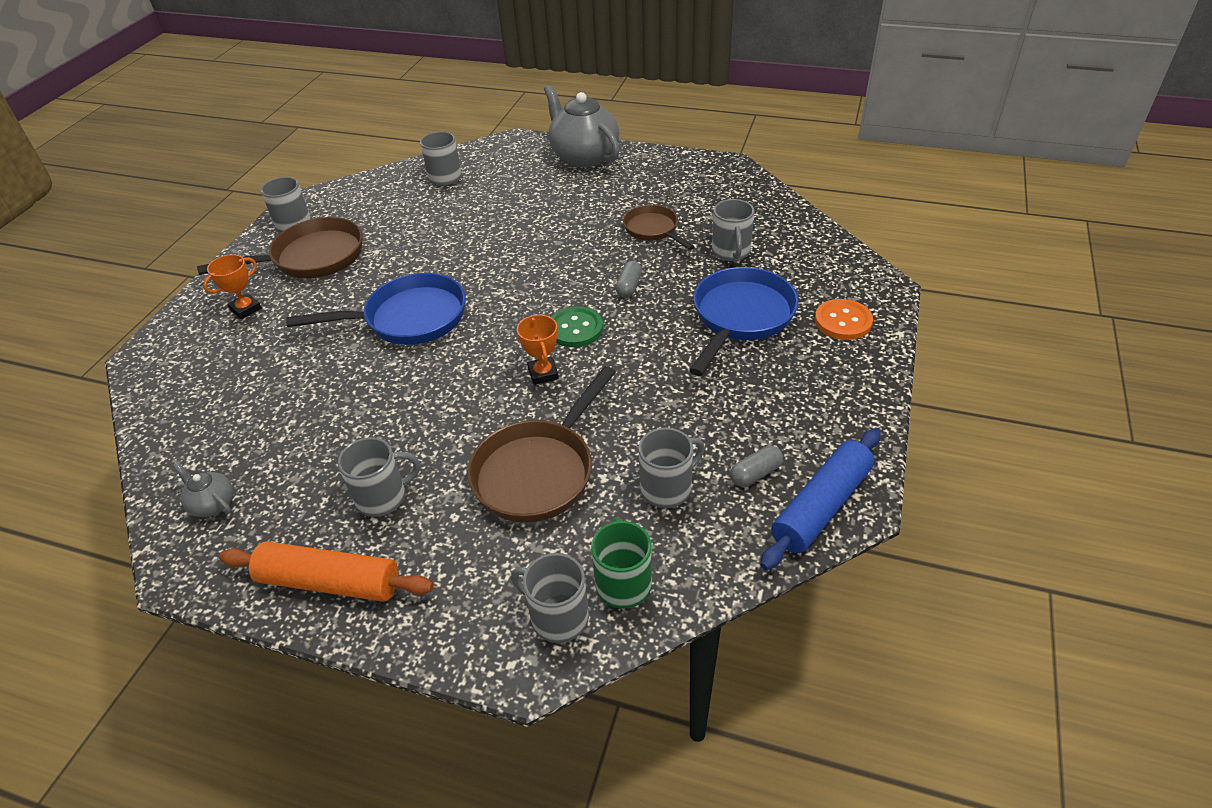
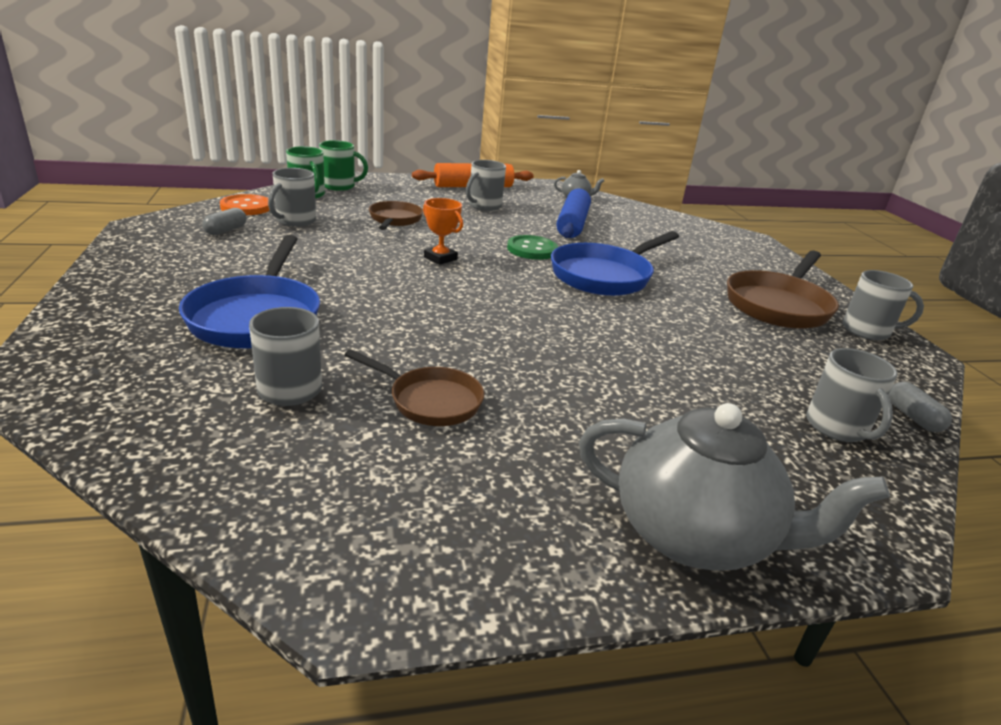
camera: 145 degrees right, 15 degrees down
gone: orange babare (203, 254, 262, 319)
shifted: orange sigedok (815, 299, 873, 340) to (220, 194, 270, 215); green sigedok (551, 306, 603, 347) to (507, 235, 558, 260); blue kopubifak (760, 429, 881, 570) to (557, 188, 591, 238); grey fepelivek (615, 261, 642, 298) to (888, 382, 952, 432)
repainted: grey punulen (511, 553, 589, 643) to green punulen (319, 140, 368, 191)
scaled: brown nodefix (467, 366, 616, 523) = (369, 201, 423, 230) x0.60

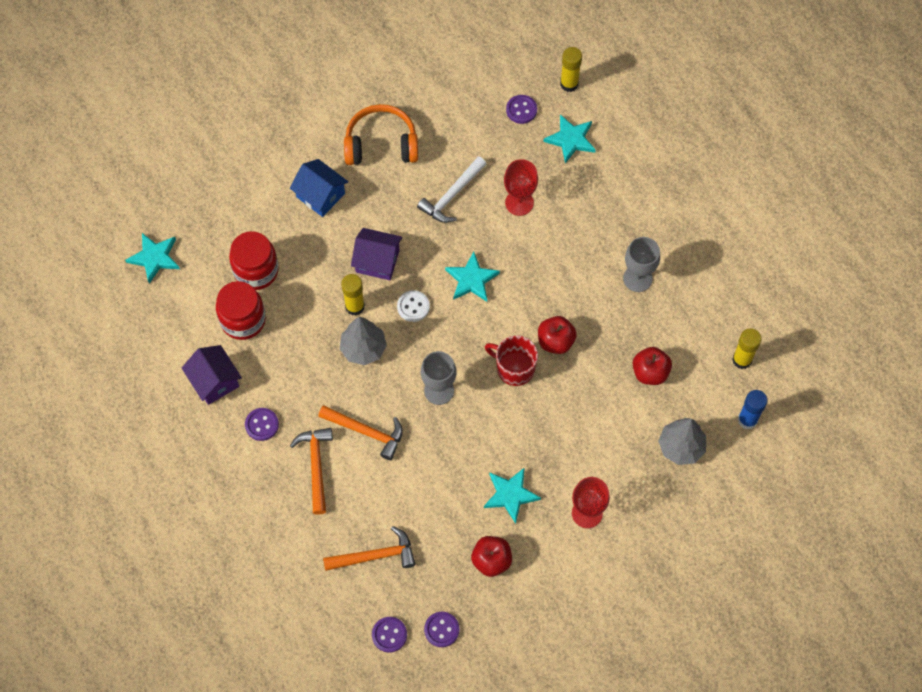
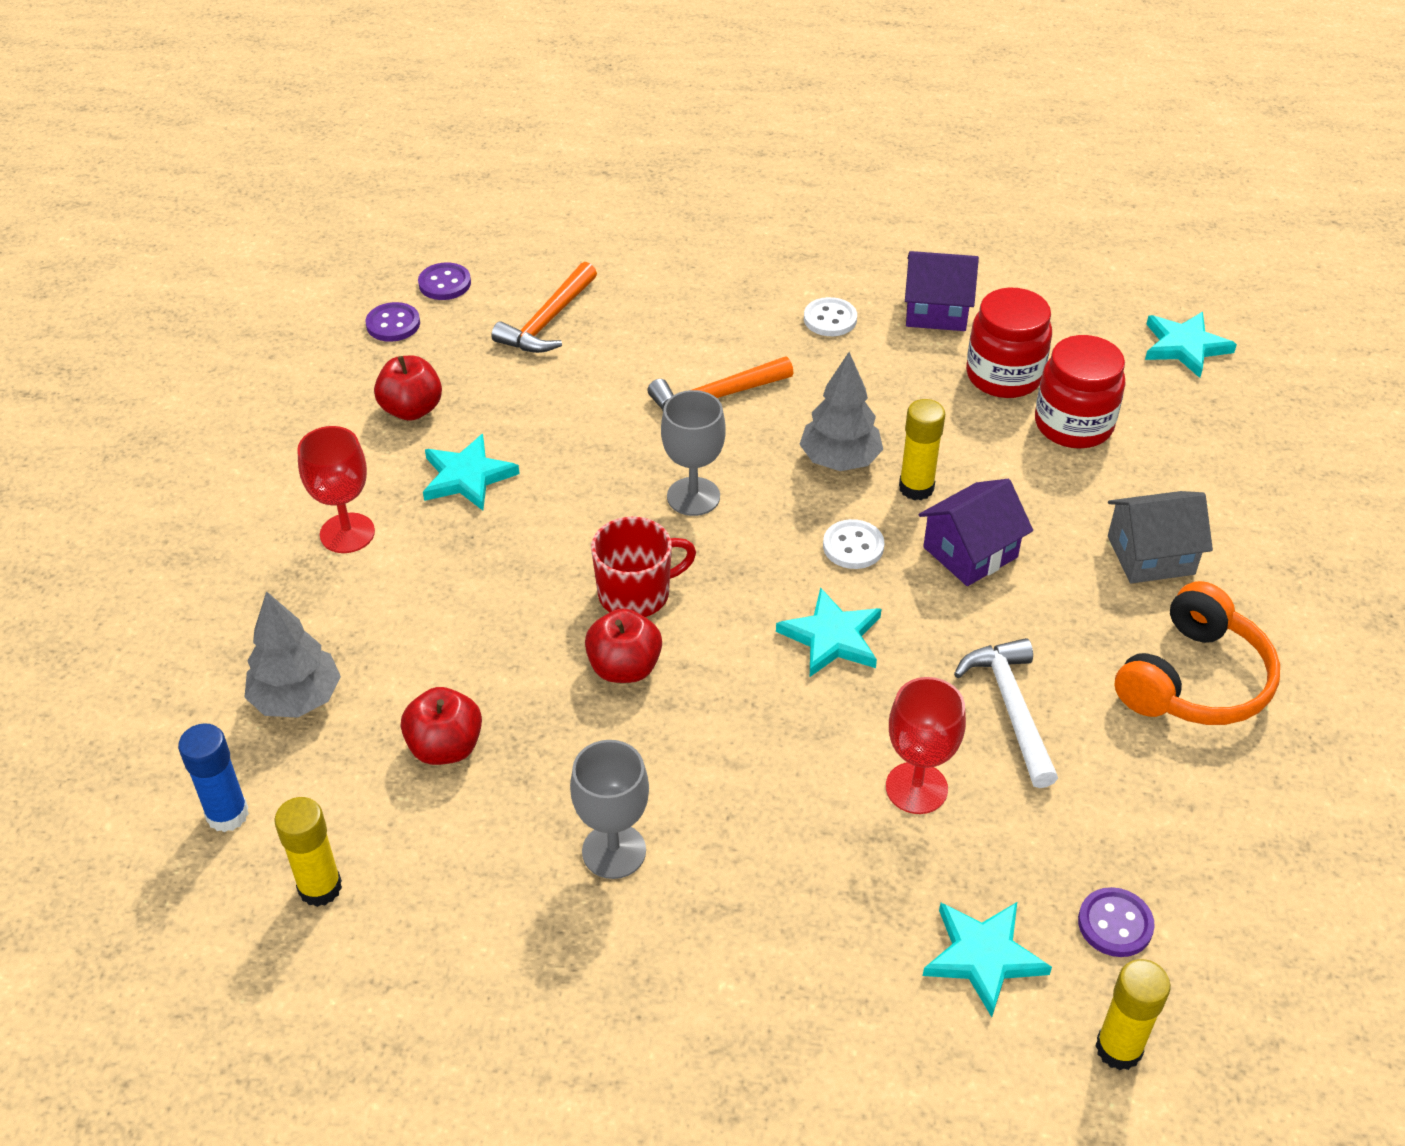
camera: 130 degrees right, 20 degrees down
gone: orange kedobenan (290, 428, 333, 515)
repainted: purple sigedok (245, 408, 279, 441) to white sigedok (804, 297, 857, 336); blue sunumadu (290, 159, 348, 217) to grey sunumadu (1108, 491, 1213, 583)

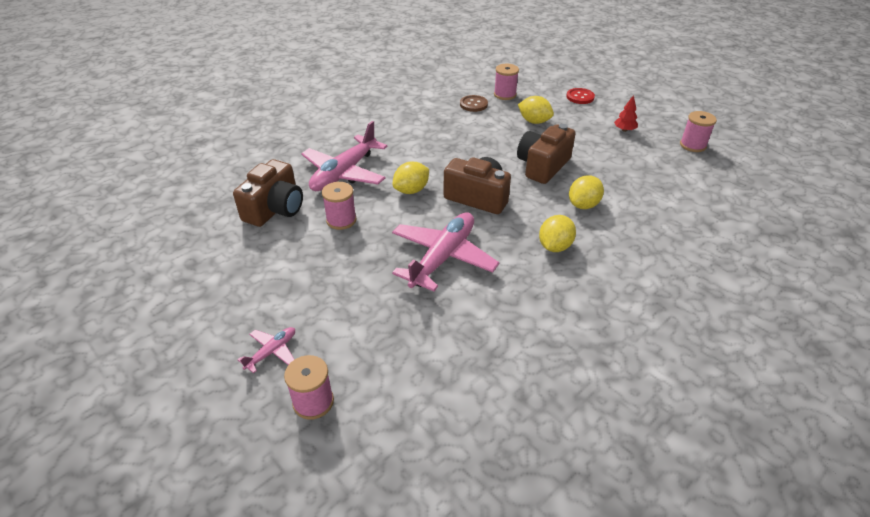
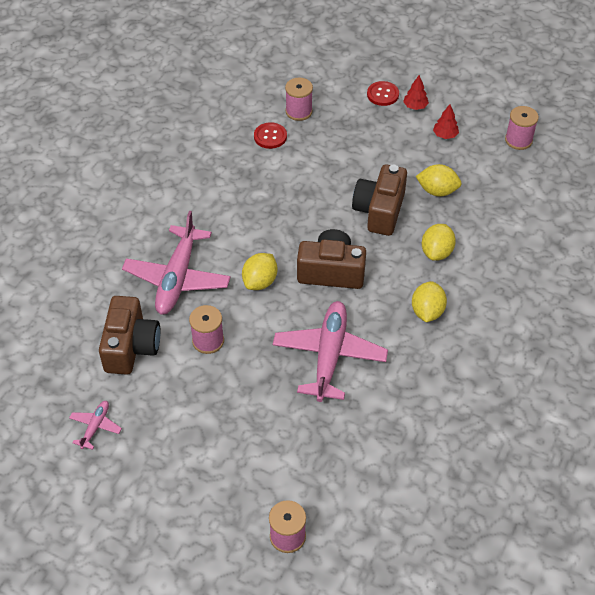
camera: 20 degrees left, 10 degrees up
new: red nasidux (403, 75, 429, 110)
shifted: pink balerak (237, 327, 295, 373) to (69, 401, 122, 450); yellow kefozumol (518, 96, 554, 124) to (416, 164, 462, 197)
repainted: brown sigedok (460, 95, 488, 112) to red sigedok (254, 122, 287, 149)

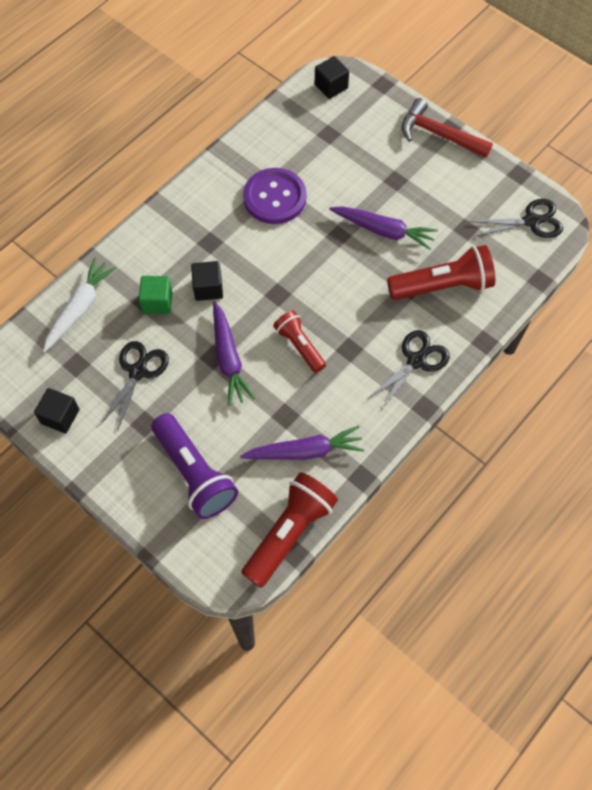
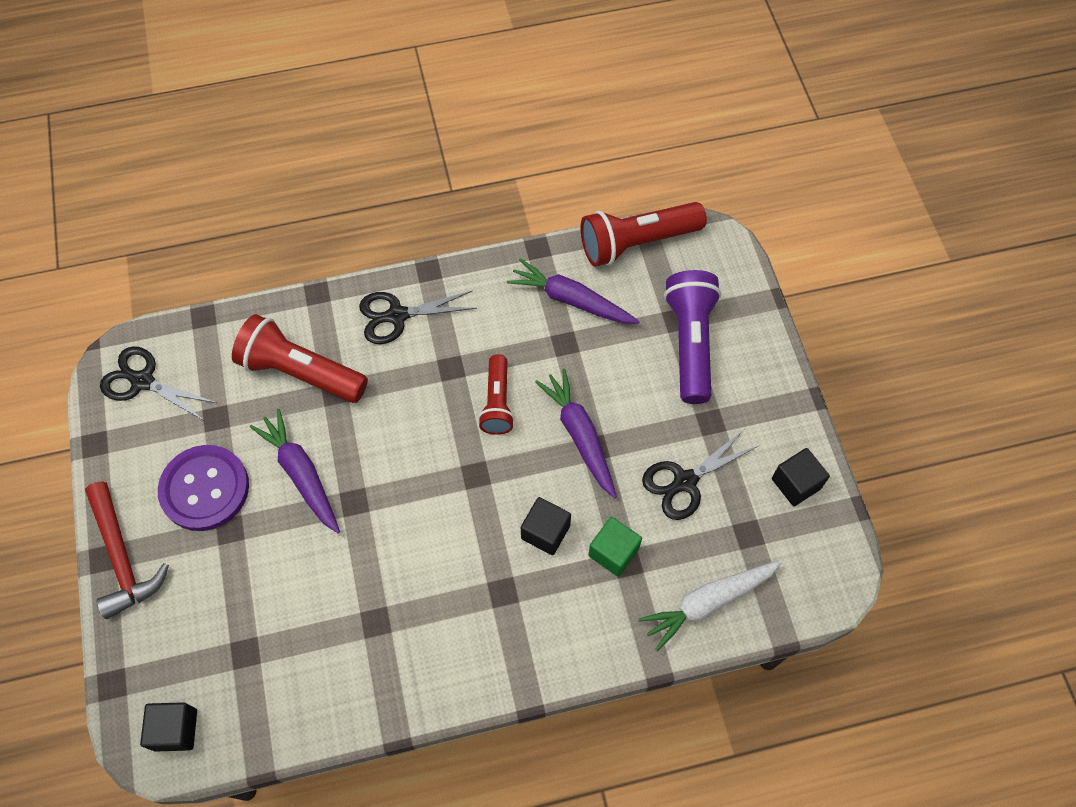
camera: 145 degrees left, 0 degrees up
shifted: purple sigedok (243, 168, 307, 224) to (158, 445, 249, 531)
rotated: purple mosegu (213, 301, 256, 406) = (535, 368, 617, 498) 45 degrees counterclockwise

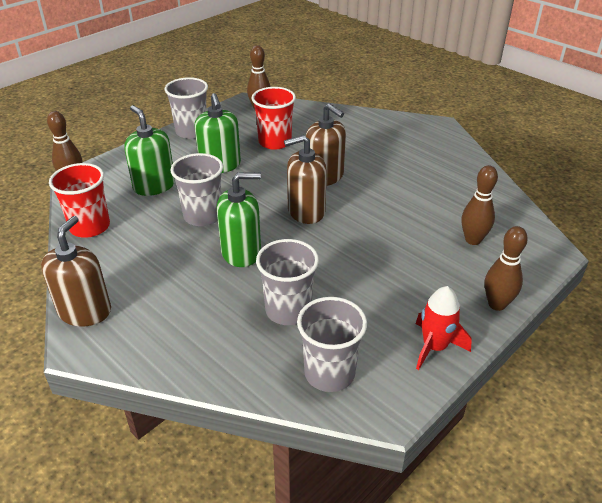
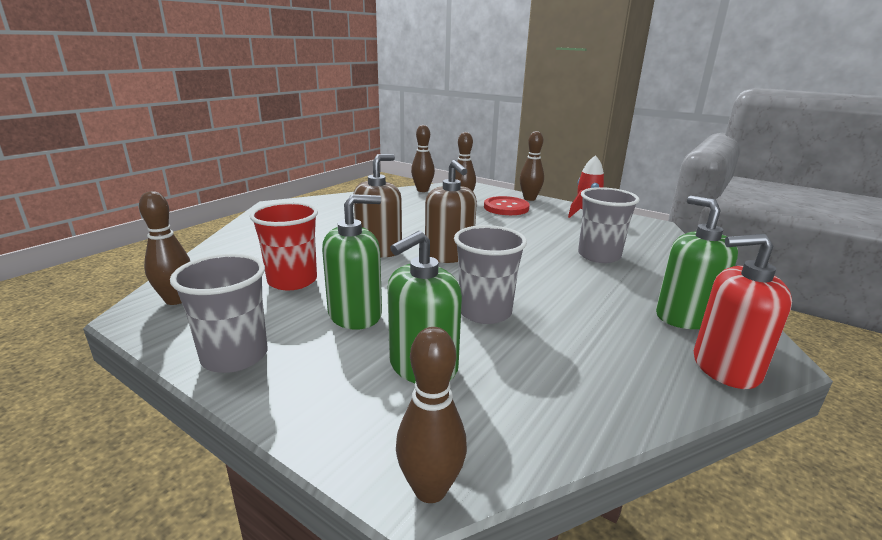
camera: 100 degrees left, 15 degrees down
gone: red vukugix (49, 163, 110, 238); grey vukugix (297, 297, 367, 392)
new: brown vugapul (411, 125, 435, 192); red sigedok (484, 196, 530, 215)
shifted: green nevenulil (217, 172, 261, 267) to (656, 196, 738, 329)
repainted: brown nevenulil (41, 216, 111, 326) to red nevenulil (694, 234, 792, 389)

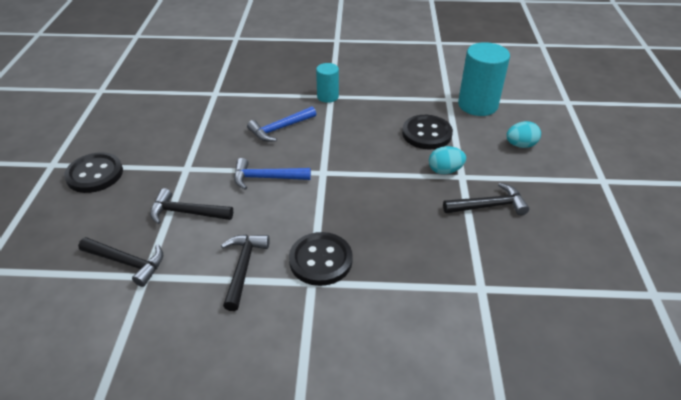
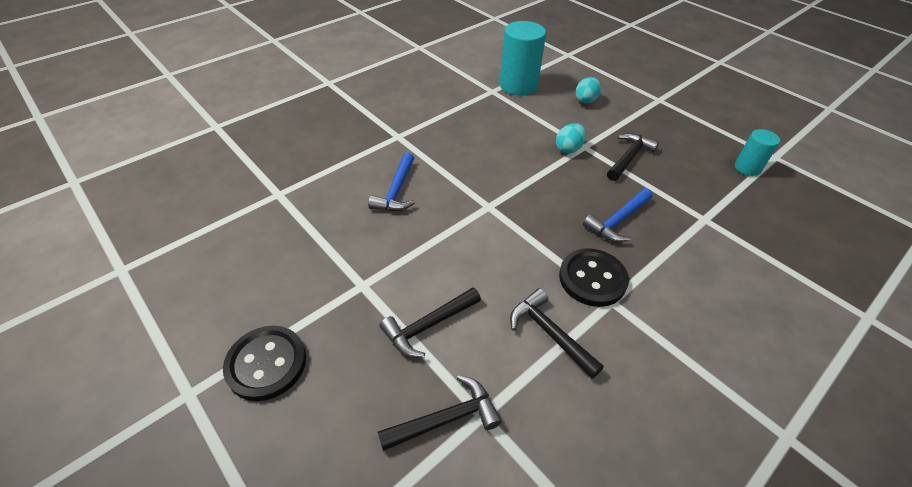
camera: 45 degrees left, 5 degrees up
gone: black sigedok (402, 115, 453, 149)
shifted: blue kedobenan (234, 158, 311, 190) to (583, 188, 653, 242); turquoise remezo (316, 63, 339, 103) to (735, 129, 780, 176)

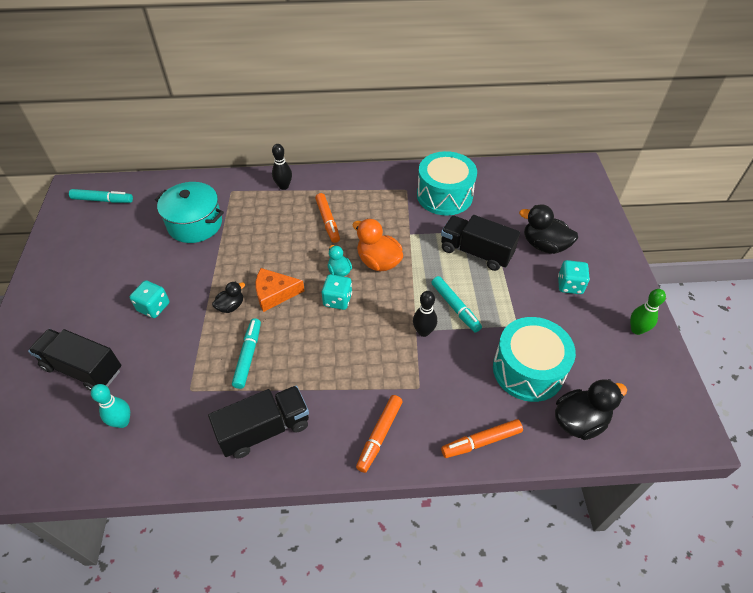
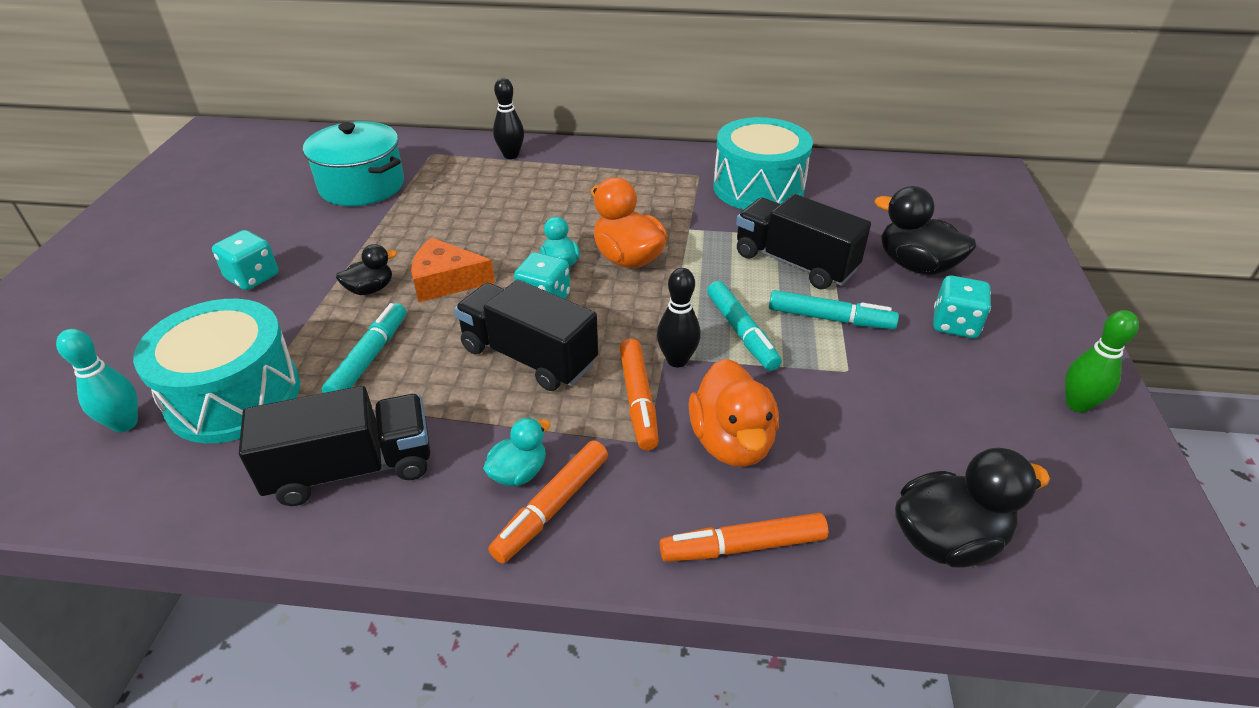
camera: 10 degrees right, 10 degrees down
new: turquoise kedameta (483, 417, 550, 486); orange kedameta (688, 359, 779, 467)
shifted: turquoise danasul (493, 317, 576, 402) to (133, 299, 300, 443); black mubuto (28, 329, 121, 391) to (454, 280, 598, 391); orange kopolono (315, 193, 340, 243) to (619, 338, 659, 450); turquoise kopolono (69, 189, 133, 203) to (769, 290, 899, 329)

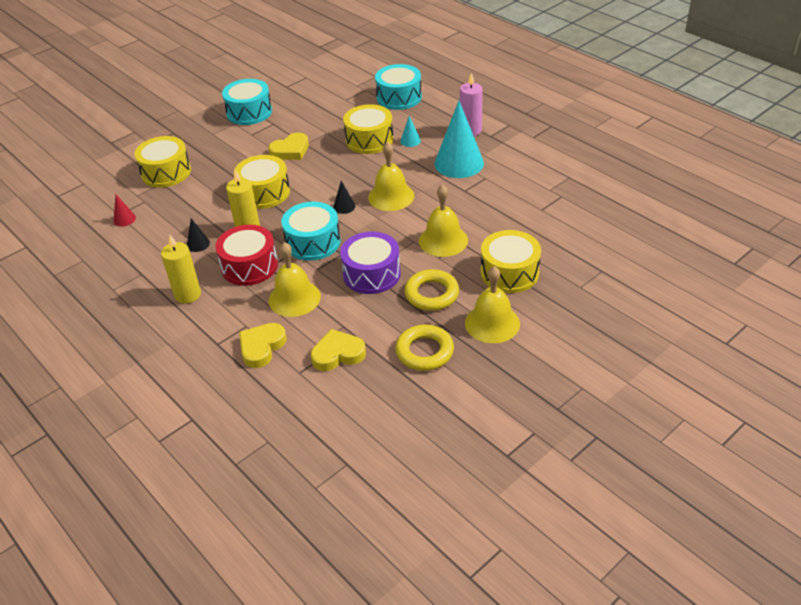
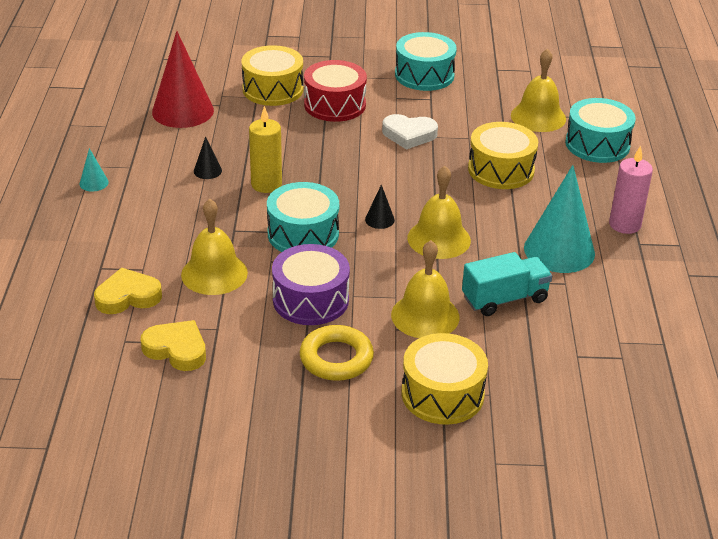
camera: 40 degrees right, 5 degrees down
gone: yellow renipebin (161, 235, 201, 304); yellow danasul (234, 155, 290, 209); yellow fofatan (395, 325, 454, 371)
new: turquoise mubuto (462, 252, 552, 316)
shifted: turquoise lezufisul (400, 116, 421, 147) to (79, 148, 109, 192); red danasul (215, 225, 278, 286) to (304, 60, 367, 122); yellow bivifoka (465, 266, 520, 343) to (511, 48, 566, 132)
repainted: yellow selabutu (268, 132, 309, 160) to white selabutu (382, 114, 438, 150)
scaled: red lezufisul (113, 194, 136, 227) = (152, 31, 214, 128) x2.33

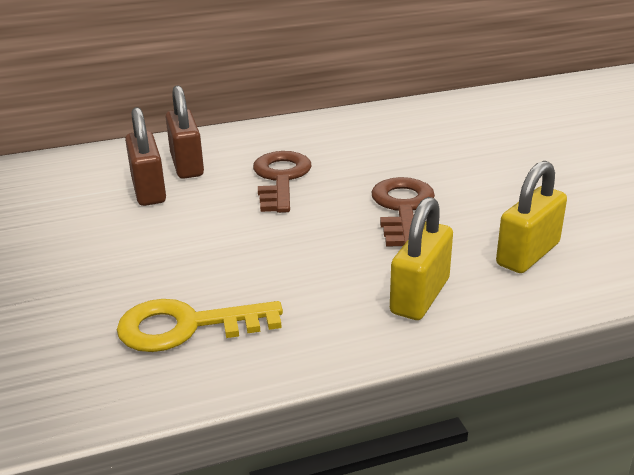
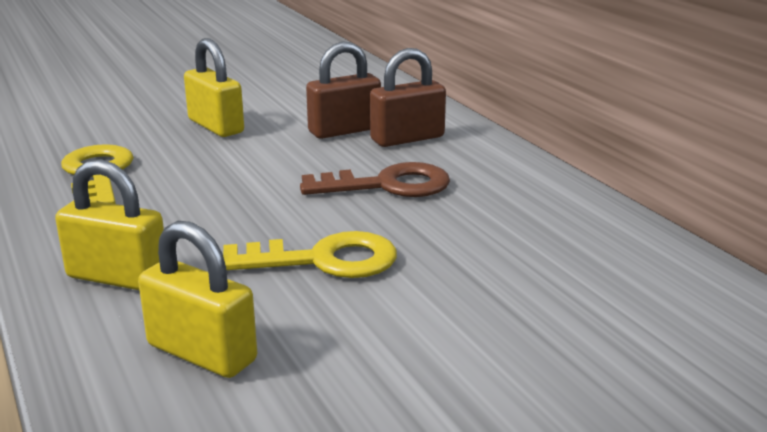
camera: 80 degrees right, 5 degrees down
new: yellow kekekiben (184, 38, 244, 137)
repainted: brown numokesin (371, 177, 435, 246) to yellow numokesin (223, 231, 397, 278)

